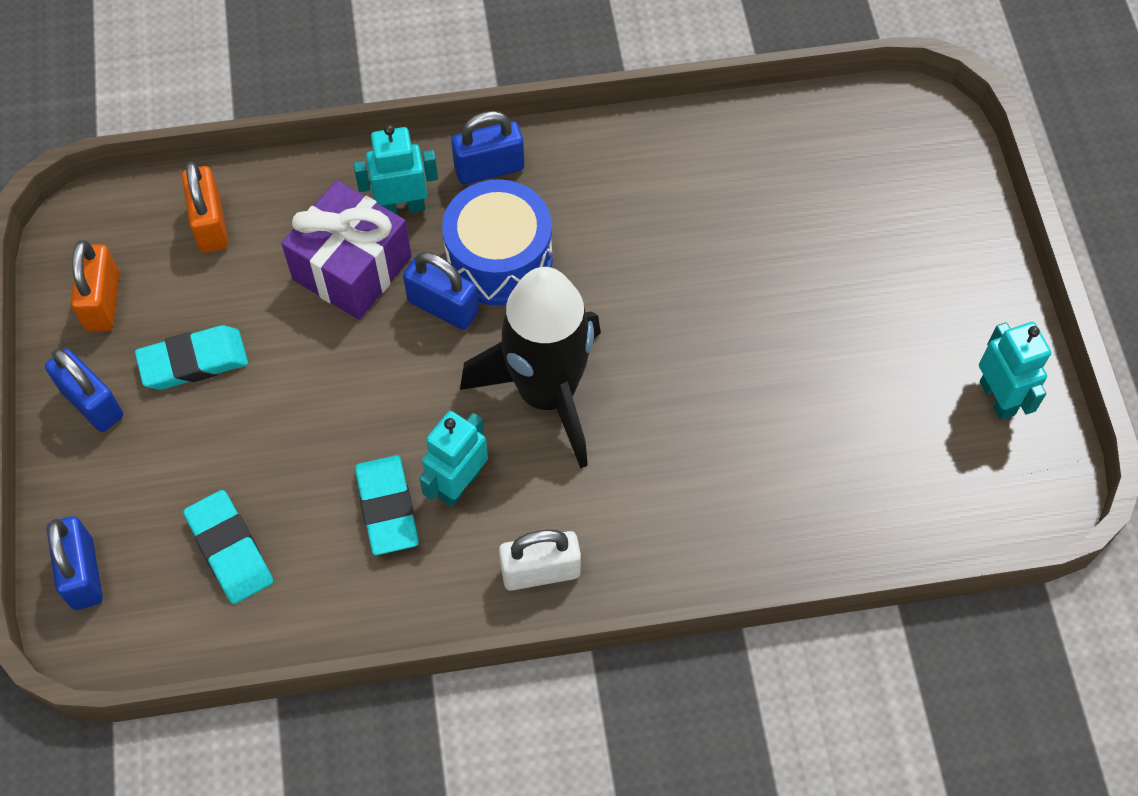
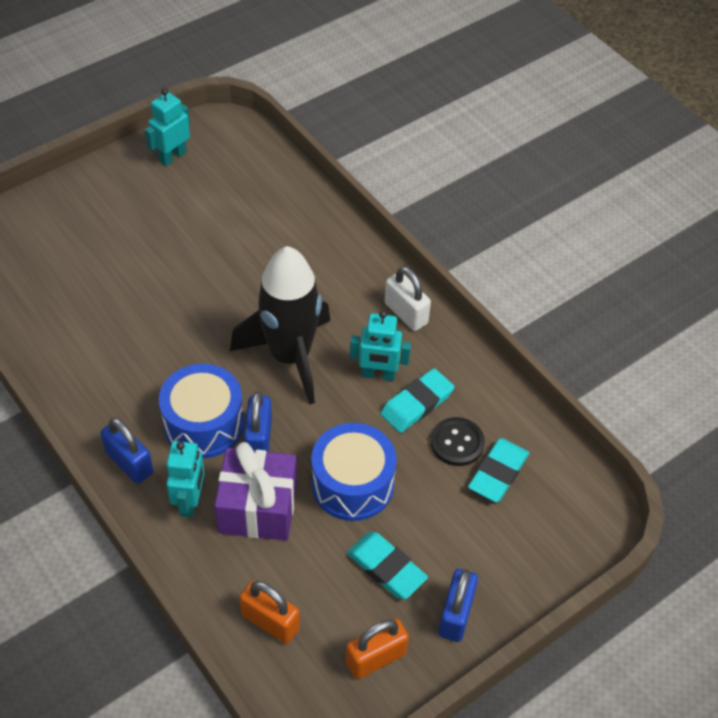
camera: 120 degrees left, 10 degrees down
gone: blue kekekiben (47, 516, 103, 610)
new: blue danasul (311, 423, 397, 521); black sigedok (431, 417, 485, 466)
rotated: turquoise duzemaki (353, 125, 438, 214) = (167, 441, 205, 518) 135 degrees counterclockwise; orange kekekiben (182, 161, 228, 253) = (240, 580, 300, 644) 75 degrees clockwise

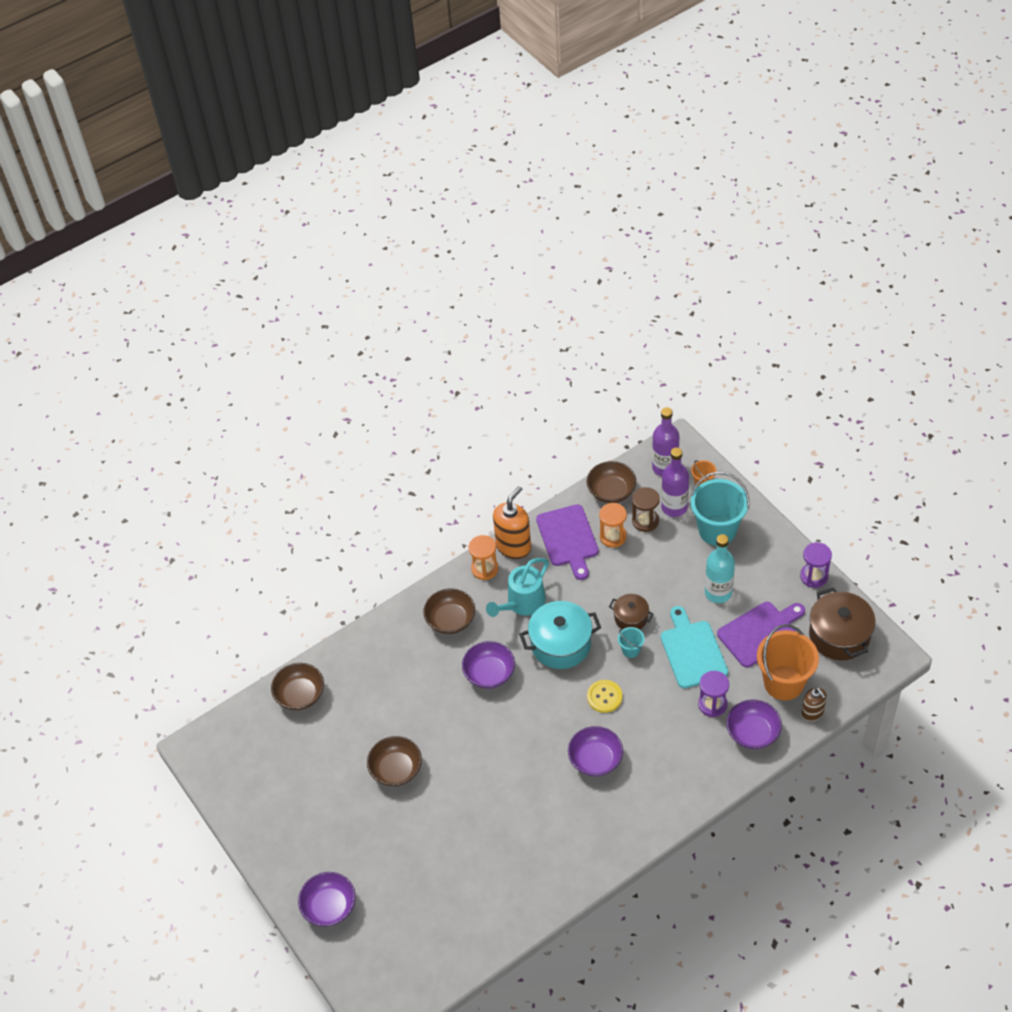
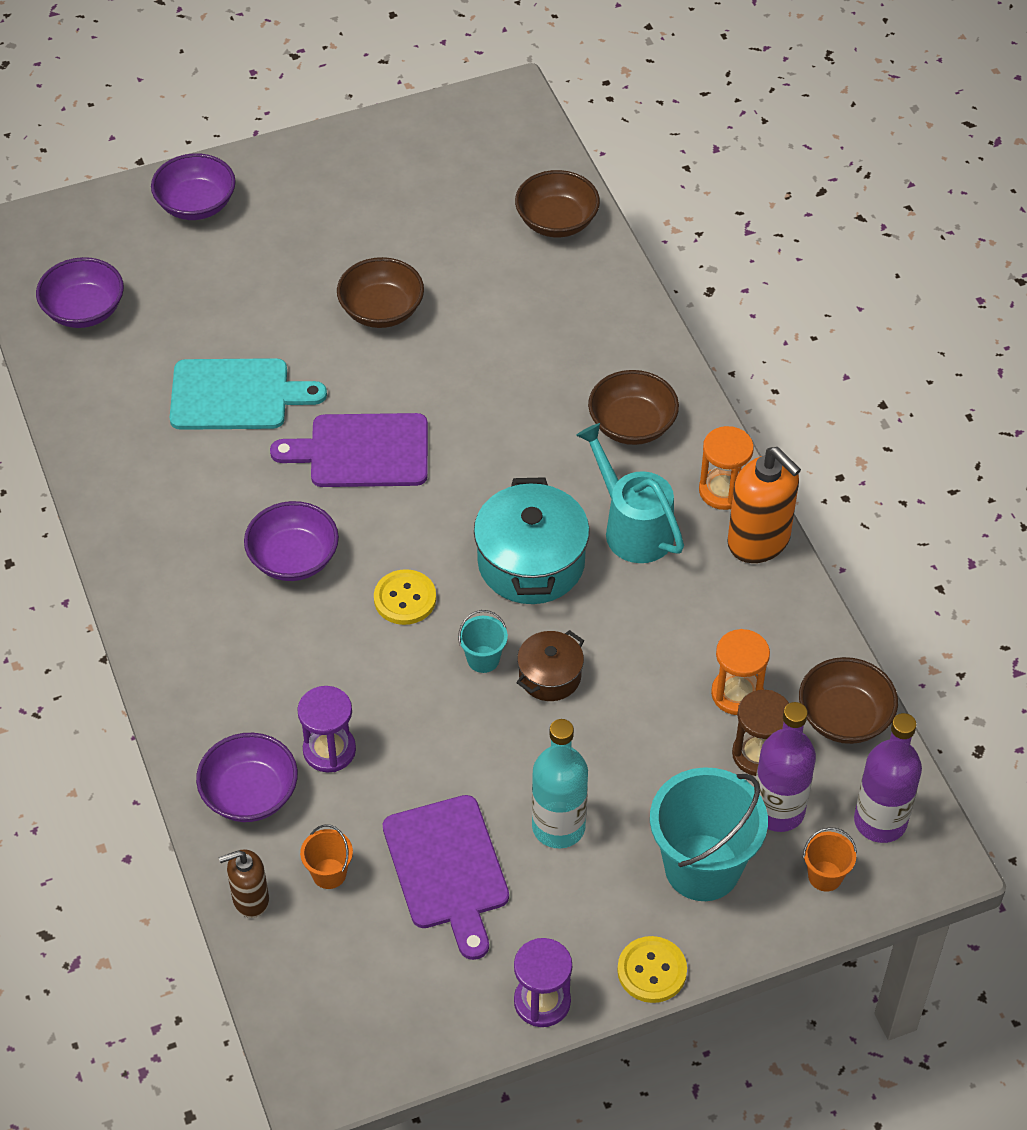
camera: 100 degrees right, 0 degrees up
gone: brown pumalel (809, 587, 876, 660)
new: yellow sigedok (617, 936, 687, 1003)
shifted: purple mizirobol (462, 641, 515, 689) to (36, 257, 124, 328); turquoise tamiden (661, 606, 728, 688) to (169, 358, 327, 430); purple tamiden (536, 504, 599, 580) to (270, 413, 428, 487)
scaled: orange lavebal (757, 624, 819, 701) = (300, 824, 353, 889) x0.45

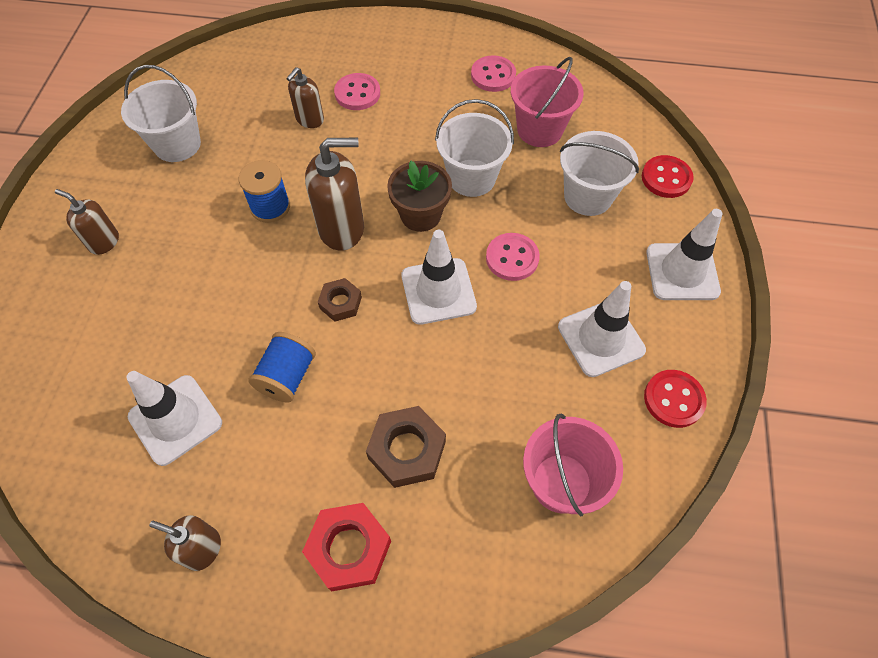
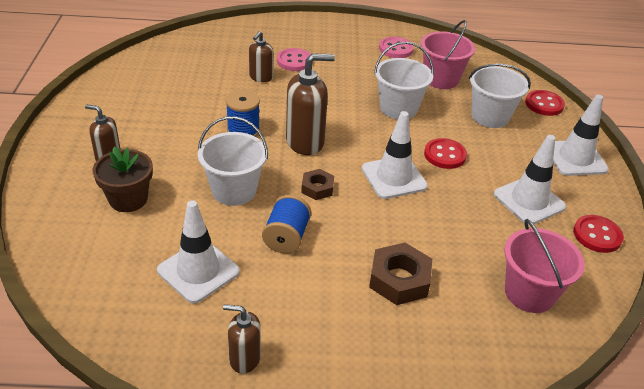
camera: 10 degrees left, 20 degrees down
gone: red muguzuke (302, 503, 391, 591)
shifted: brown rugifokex (387, 161, 452, 232) to (93, 146, 153, 212); white lavebal (121, 65, 201, 162) to (198, 116, 268, 206)
repainted: pink sigedok (486, 233, 540, 281) to red sigedok (424, 138, 467, 169)

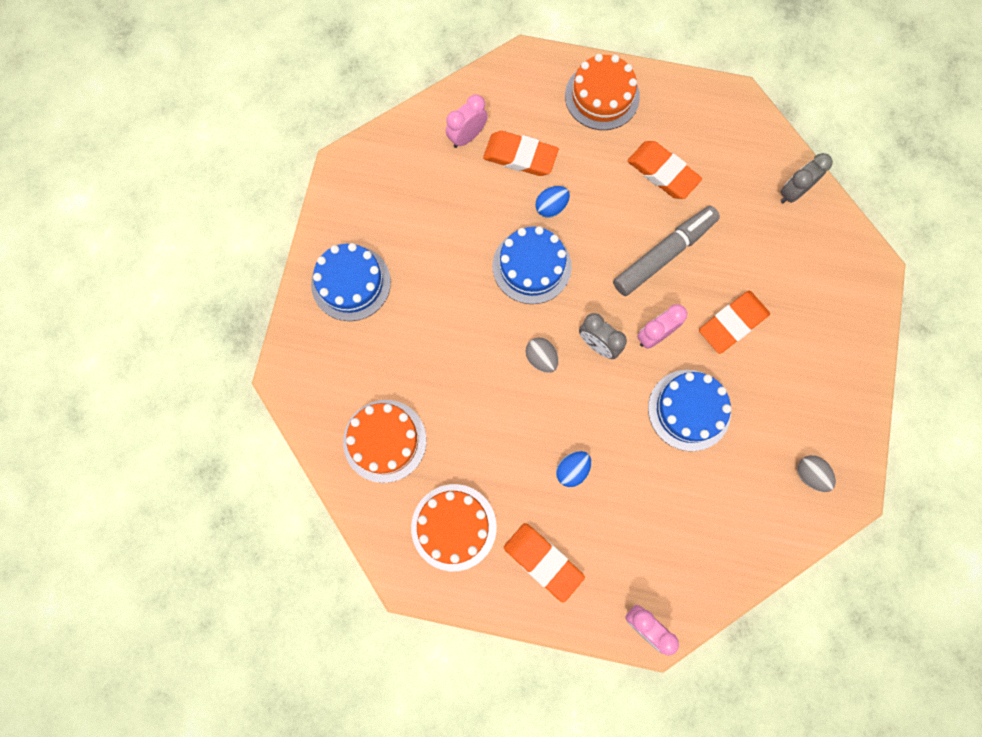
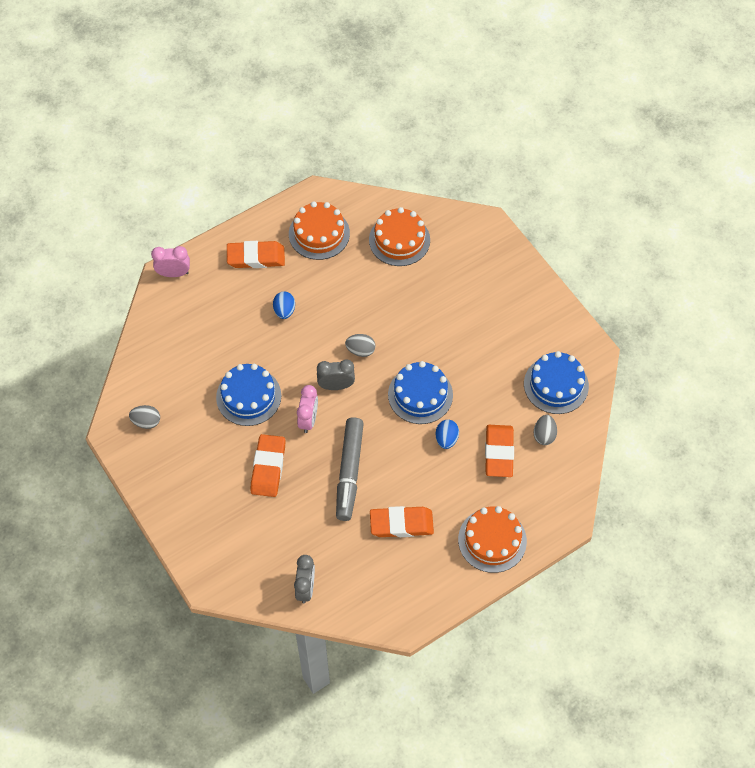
camera: 135 degrees right, 15 degrees down
shifted: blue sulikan (311, 243, 391, 321) to (524, 351, 589, 414)
swapped: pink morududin (446, 94, 488, 148) to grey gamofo (534, 415, 557, 445)
rotated: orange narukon (483, 131, 559, 176) = (485, 425, 514, 477) 60 degrees counterclockwise

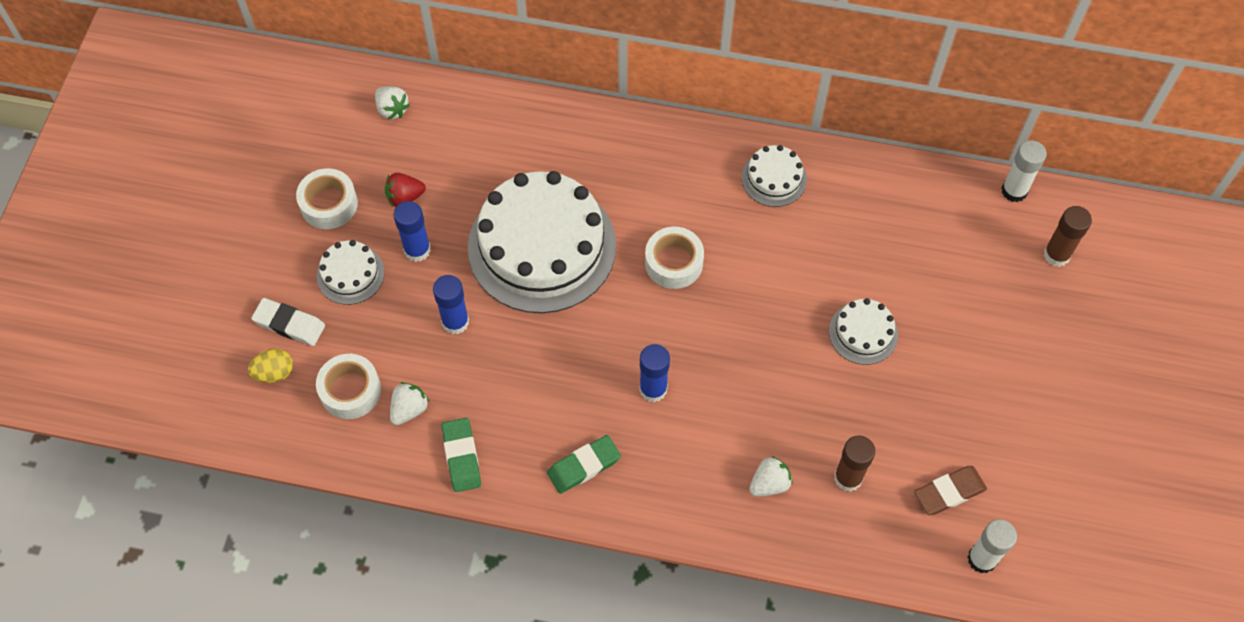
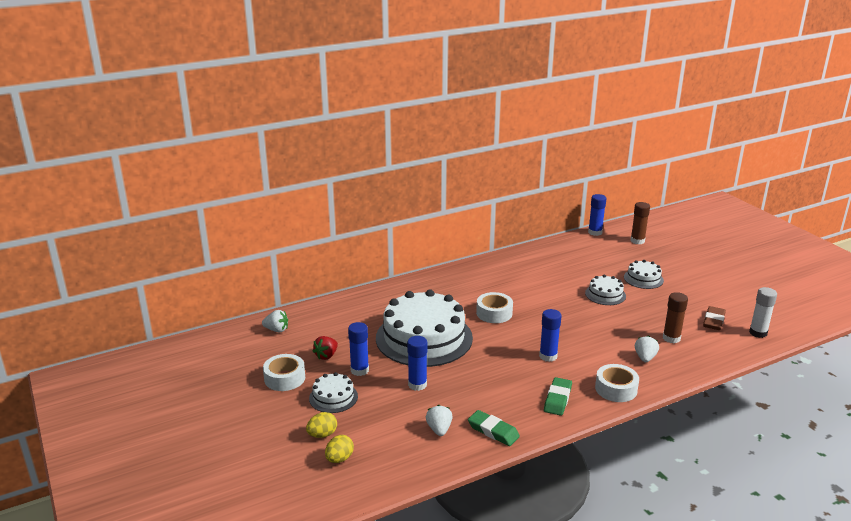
camera: 40 degrees left, 35 degrees down
shifted: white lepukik (316, 354, 381, 419) to (595, 364, 639, 402); white sulikan (741, 145, 807, 207) to (624, 260, 664, 289)
swapped: white narukon (251, 298, 325, 346) to yellow gamofo (306, 412, 337, 438)
repainted: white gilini (1001, 140, 1047, 202) to blue gilini (588, 194, 606, 236)

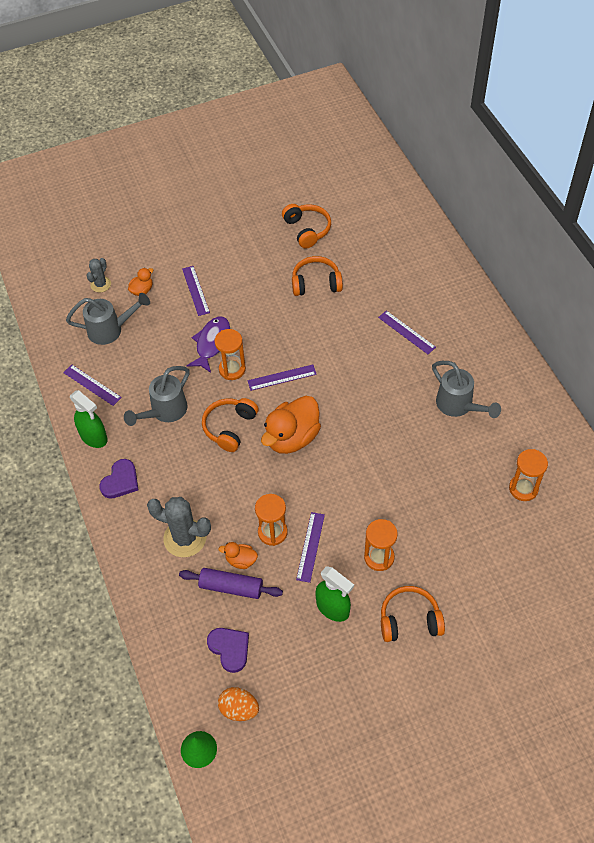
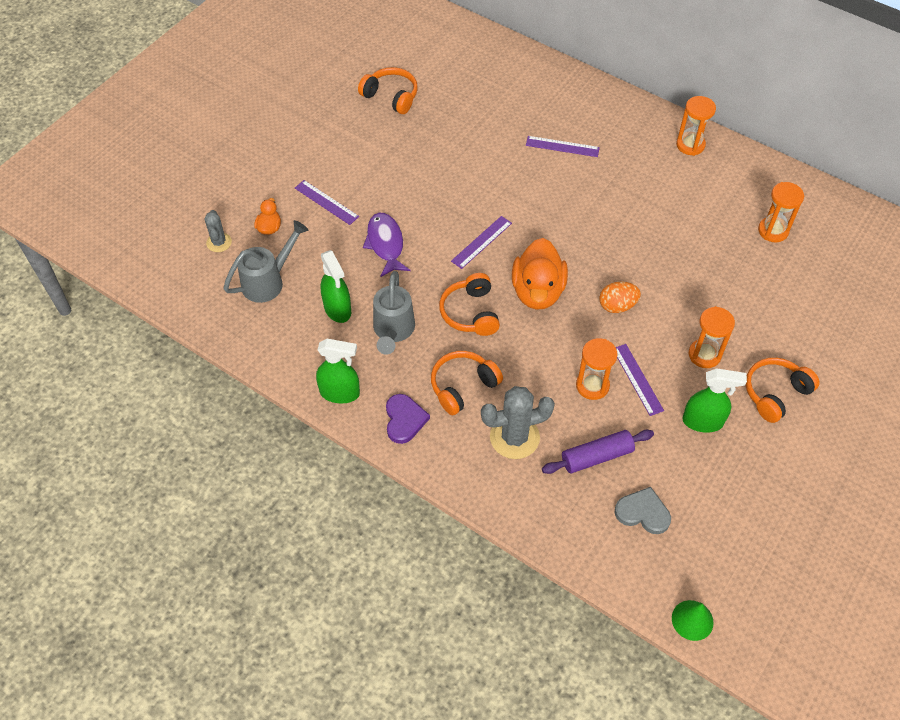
camera: 35 degrees left, 0 degrees up
gone: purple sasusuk (63, 365, 122, 406); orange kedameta (218, 542, 258, 569); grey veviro (432, 361, 501, 418)
new: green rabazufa (320, 250, 351, 323)
shifted: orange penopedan (292, 256, 343, 296) to (431, 351, 503, 415); orange gamofo (218, 687, 259, 721) to (599, 282, 641, 313); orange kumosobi (214, 329, 246, 380) to (676, 96, 716, 156)
repainted: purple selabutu (207, 628, 249, 673) to grey selabutu (615, 487, 671, 534)

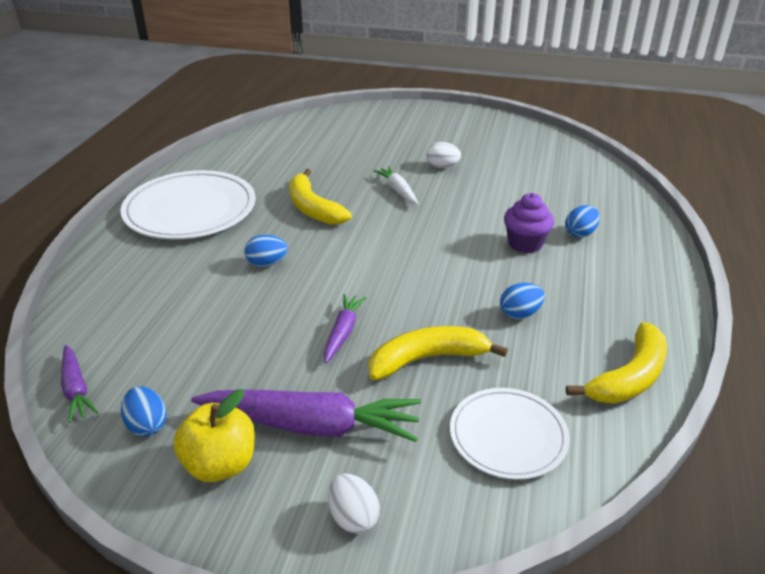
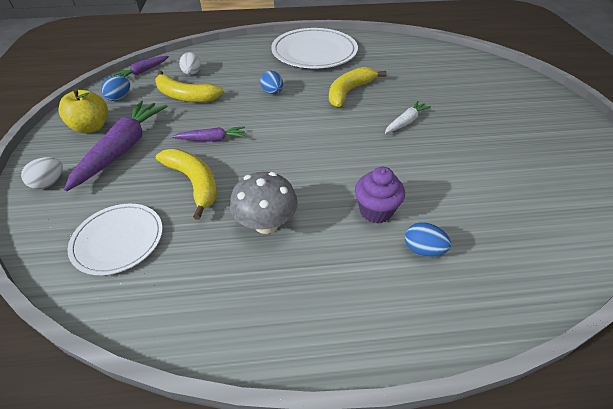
camera: 70 degrees right, 10 degrees up
shifted: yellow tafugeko (566, 322, 667, 404) to (156, 71, 223, 102); white gamofo (427, 142, 461, 168) to (179, 52, 201, 75)
swapped: blue gamofo (500, 283, 545, 319) to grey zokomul (230, 172, 298, 234)
rotated: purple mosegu (191, 390, 421, 442) = (64, 100, 168, 191) 150 degrees counterclockwise

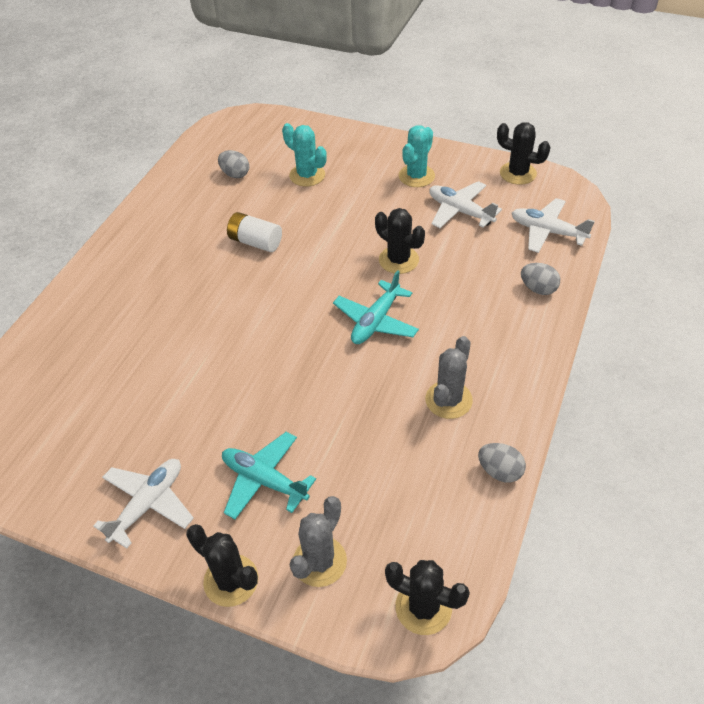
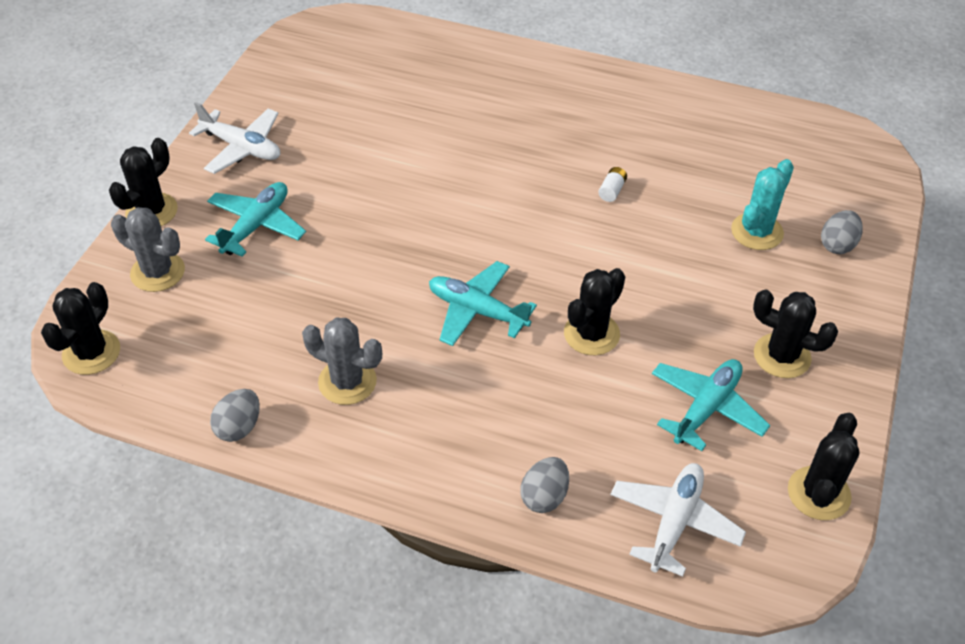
camera: 85 degrees right, 0 degrees up
shifted: grey gamofo (218, 150, 249, 178) to (821, 210, 863, 254)
repainted: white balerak (429, 181, 502, 228) to turquoise balerak (652, 359, 770, 451); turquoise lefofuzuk (399, 125, 435, 187) to black lefofuzuk (753, 289, 838, 378)
scaled: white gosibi (227, 212, 282, 252) = (598, 167, 627, 202) x0.53

